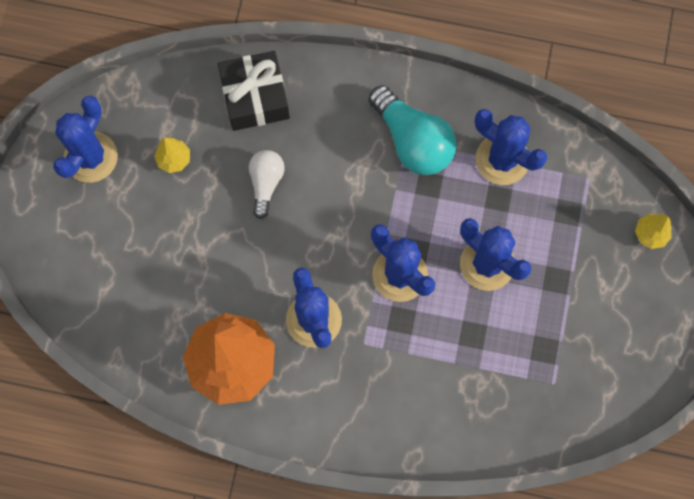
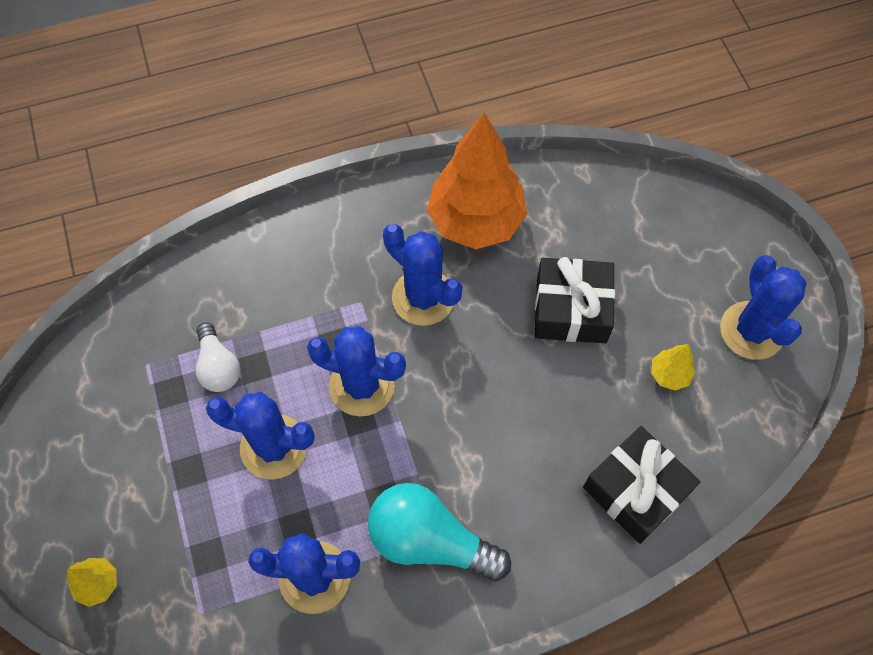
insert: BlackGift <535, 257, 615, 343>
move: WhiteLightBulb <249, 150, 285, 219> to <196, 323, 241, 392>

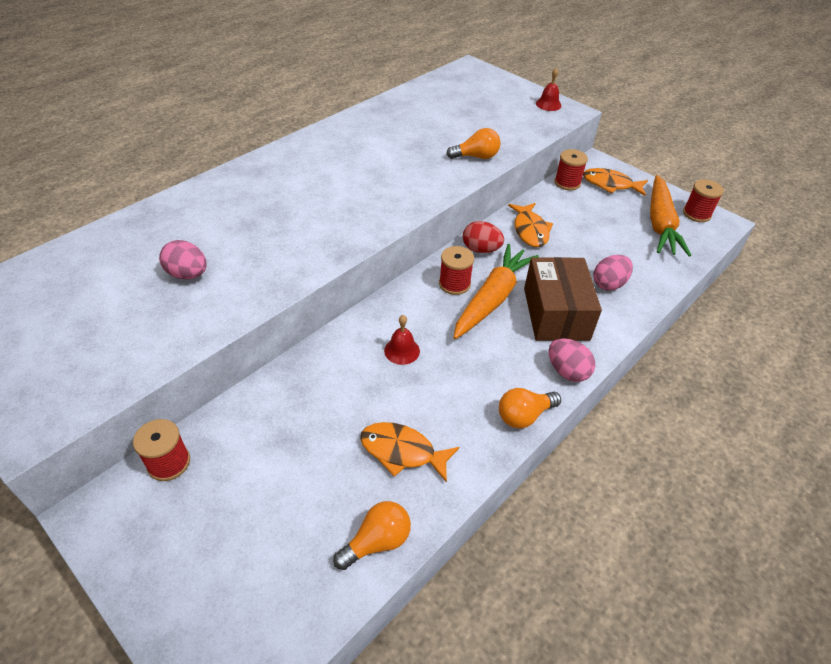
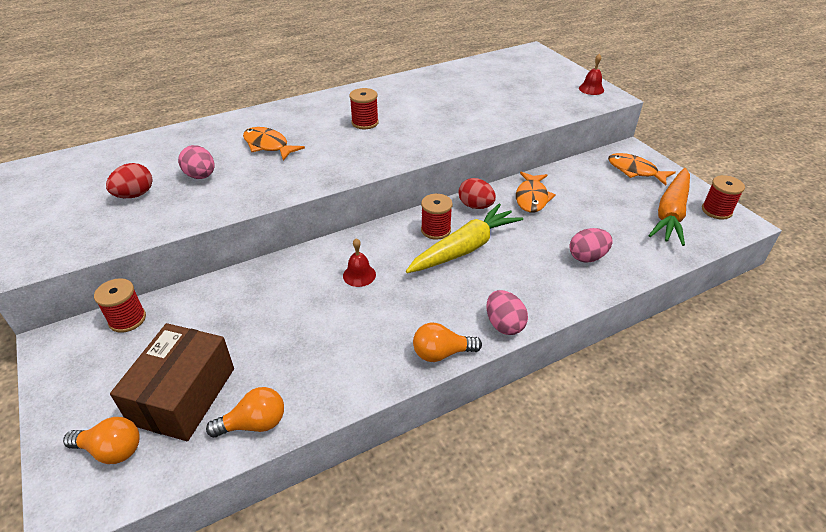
insert: RedEgg <106, 163, 153, 198>
move: OrangeFish <360, 422, 459, 483> to <243, 127, 305, 160>; OrangeLightBulb <446, 128, 501, 159> to <63, 417, 140, 464>; BrownBox <524, 257, 602, 341> to <110, 323, 234, 441>; RedSpool <554, 149, 588, 190> to <349, 88, 379, 129>
recolor: OrangeCarrot <453, 244, 539, 339> to YellowCarrot <406, 204, 523, 273>

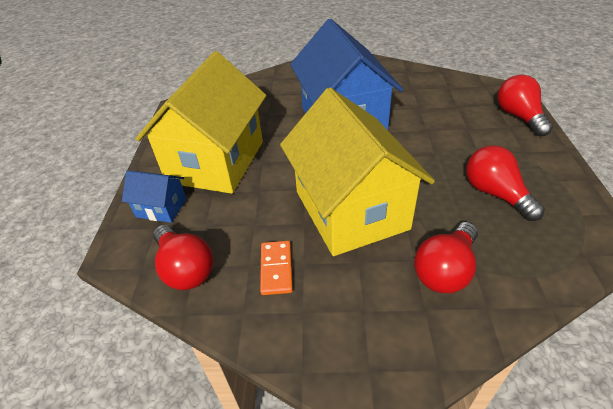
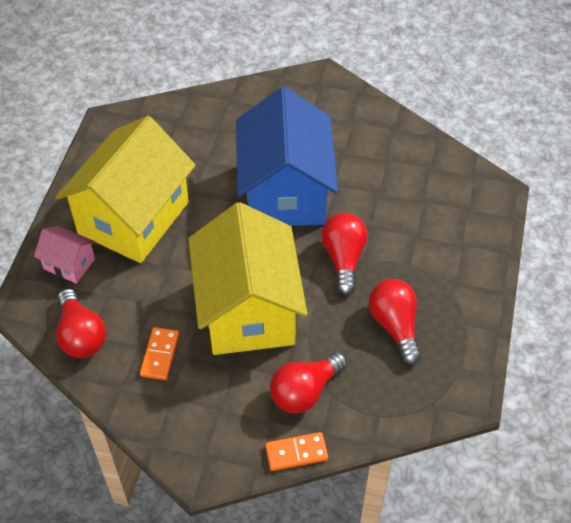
insert: OrangeDomino <265, 432, 328, 471>
move: RedLightBulb <497, 75, 553, 136> to <322, 213, 368, 295>
recolor: BlueHouse <122, 170, 186, 223> to PinkHouse <34, 226, 95, 284>

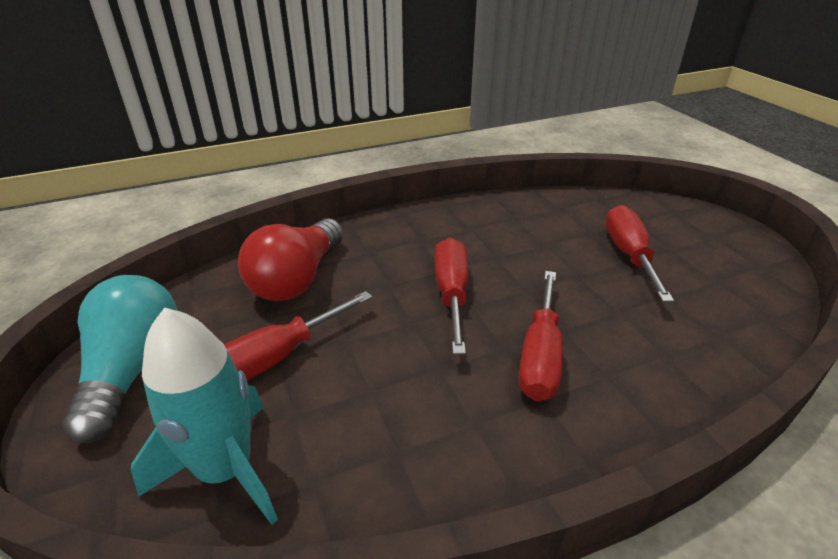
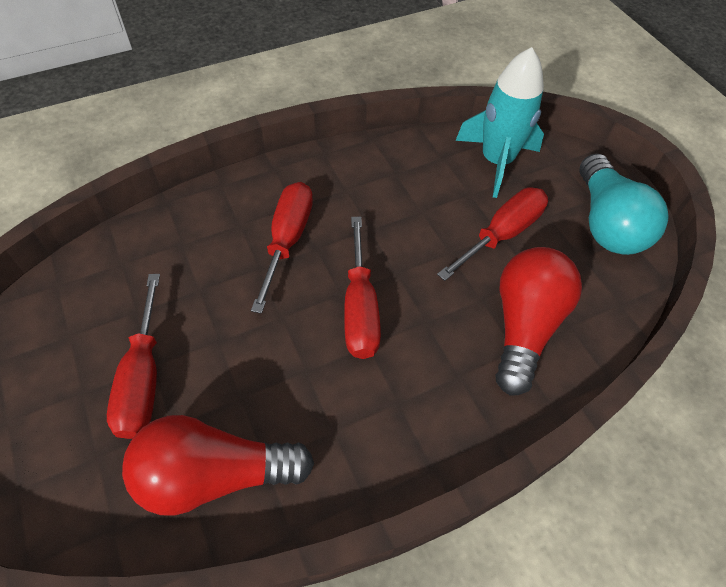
insert: RedLightBulb <122, 415, 314, 516>

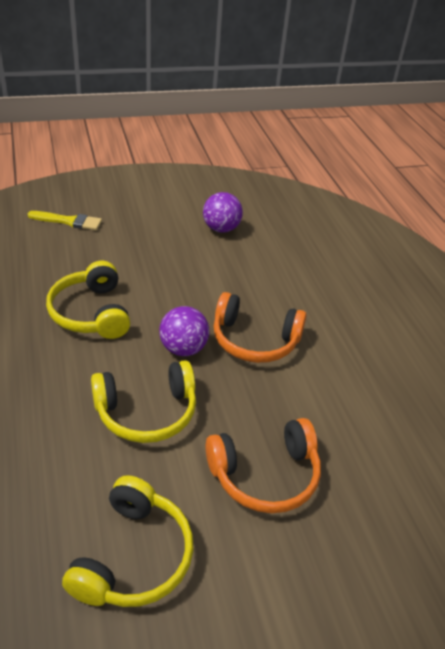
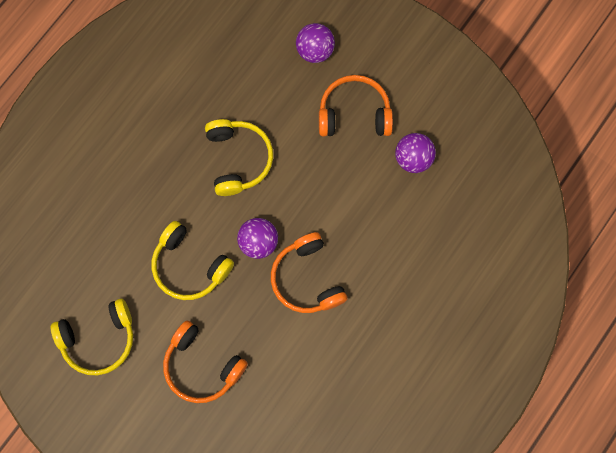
insert: OrangeHeadphones <319, 75, 393, 136>
replace: YellowBrush <28, 211, 102, 230> to PurpleBall <296, 23, 335, 63>
rotate: YellowHeadphones <46, 261, 130, 339> = <205, 119, 273, 196> 135 degrees clockwise

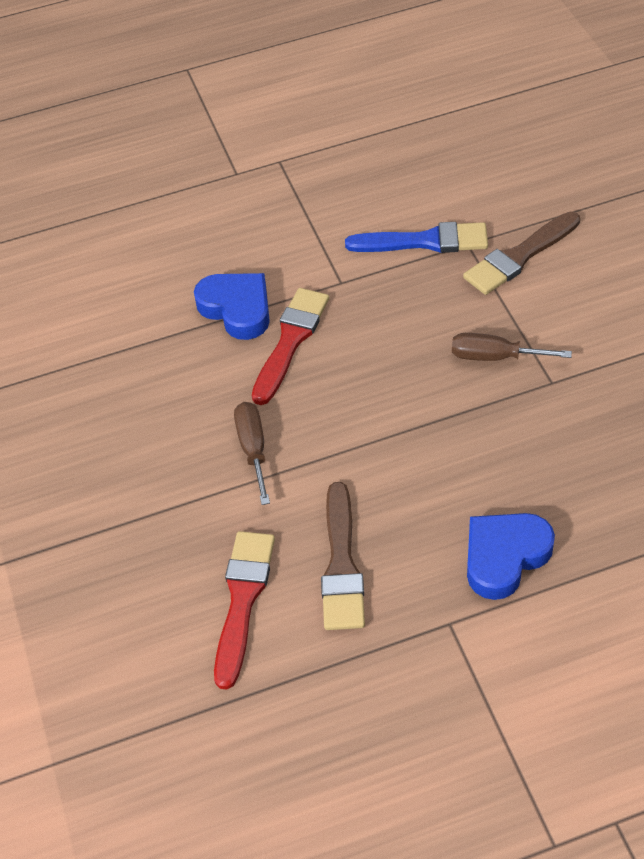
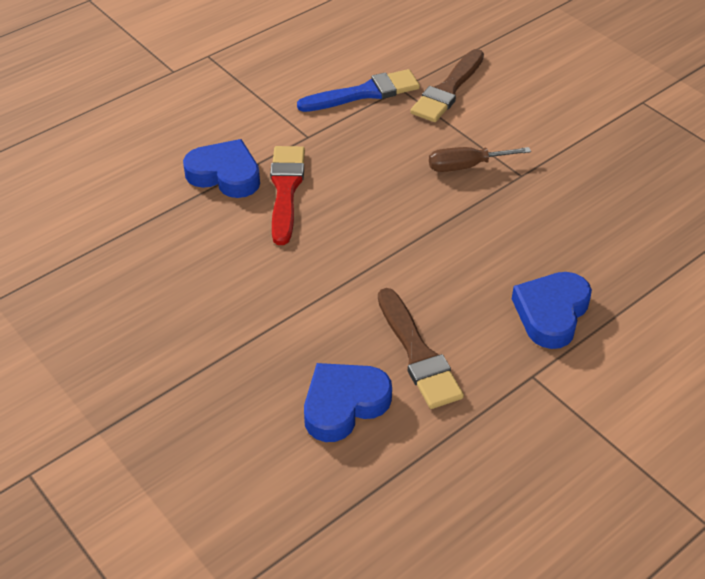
delete: BrownScrewdriver <234, 402, 270, 505>
replace: RedBrush <214, 531, 275, 690> to BlueHeart <304, 363, 392, 442>

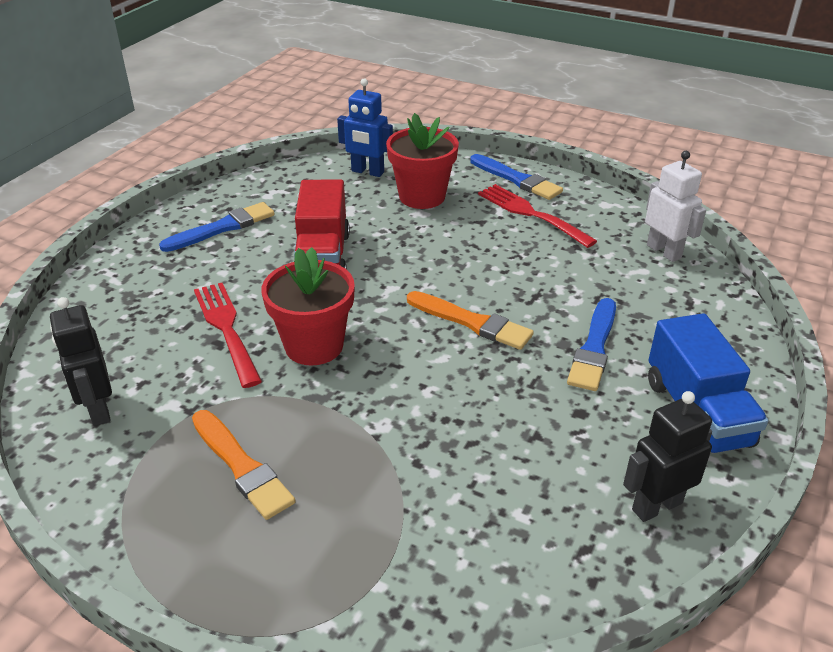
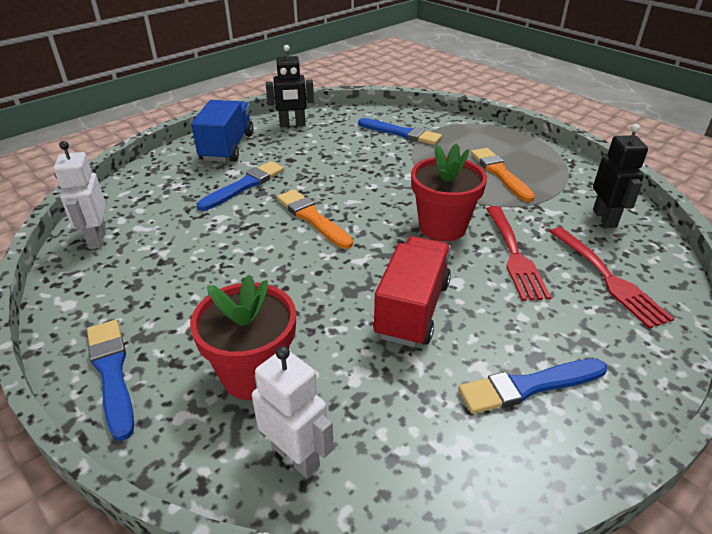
insert: BlueBrush <358, 118, 442, 145>
move: RedFork <478, 184, 597, 248> to <550, 227, 674, 329>
recolor: BlueRobot <337, 78, 393, 177> to WhiteRobot <252, 346, 334, 478>

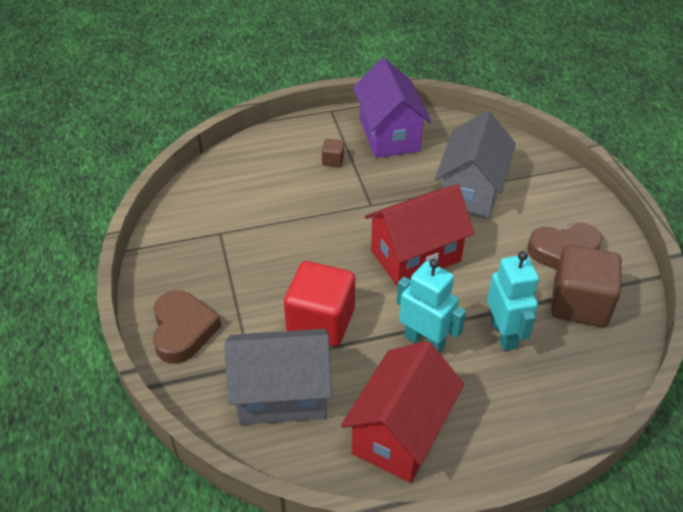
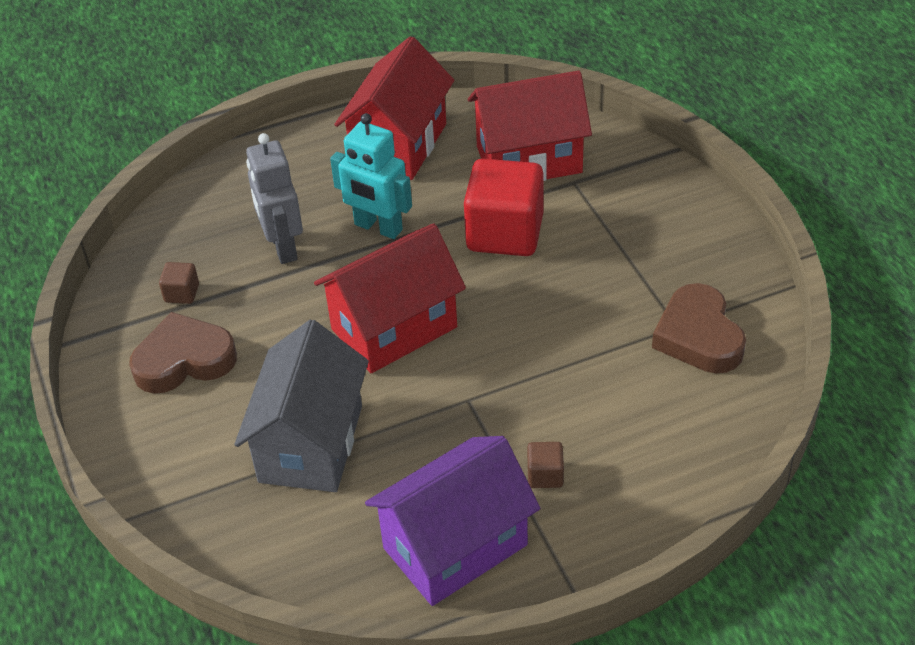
move: BrownHeart <153, 290, 221, 364> to <652, 283, 746, 373>
recolor: GreyHouse <224, 329, 332, 425> to RedHouse <468, 70, 592, 181>; TurquoiseRobot <487, 251, 539, 351> to GreyRobot <246, 133, 303, 264>
rotate: PurpleHouse <353, 58, 431, 158> = <365, 436, 540, 606> 75 degrees clockwise
resize: BrownCube <551, 245, 622, 327> = <159, 262, 199, 304> x0.43

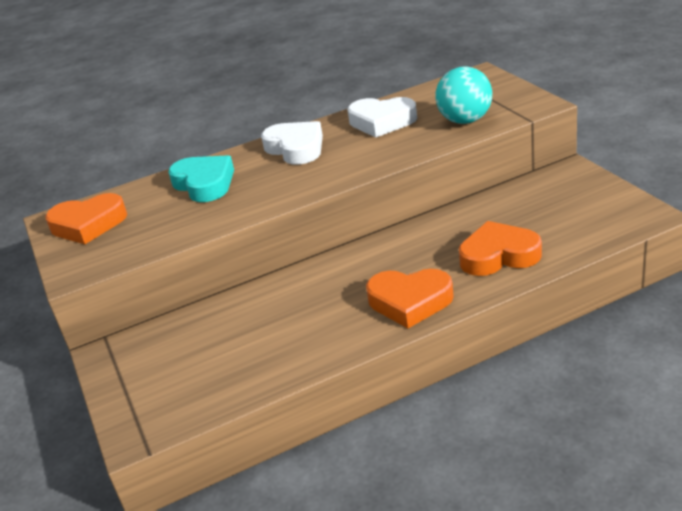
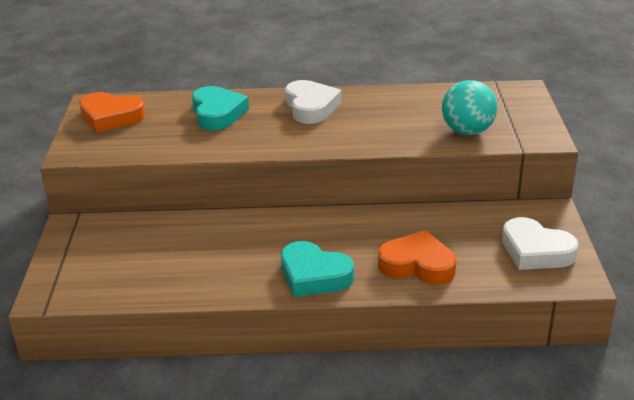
move: WhiteHeart <348, 97, 417, 137> to <502, 217, 579, 270>
recolor: OrangeHeart <366, 269, 454, 328> to TurquoiseHeart <281, 241, 354, 297>

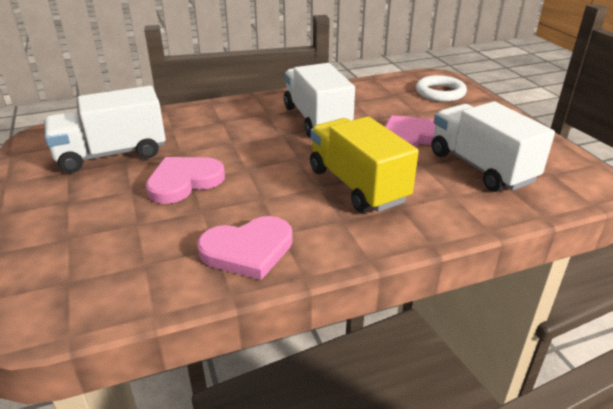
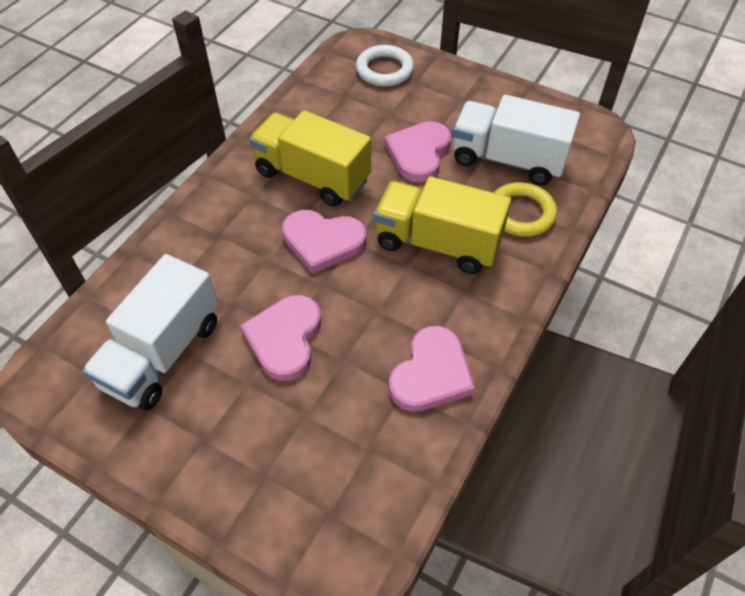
insert: PinkHeart <282, 210, 366, 274>; YellowRing <494, 182, 557, 237>
recolor: WhiteTruck <284, 63, 355, 137> to YellowTruck <249, 110, 371, 207>

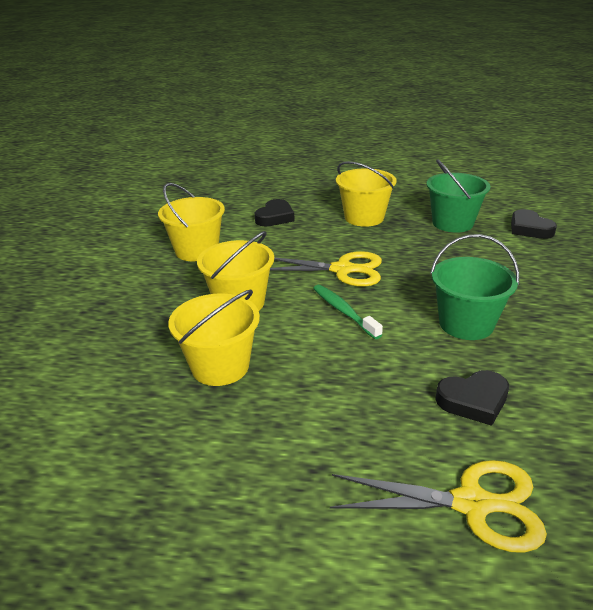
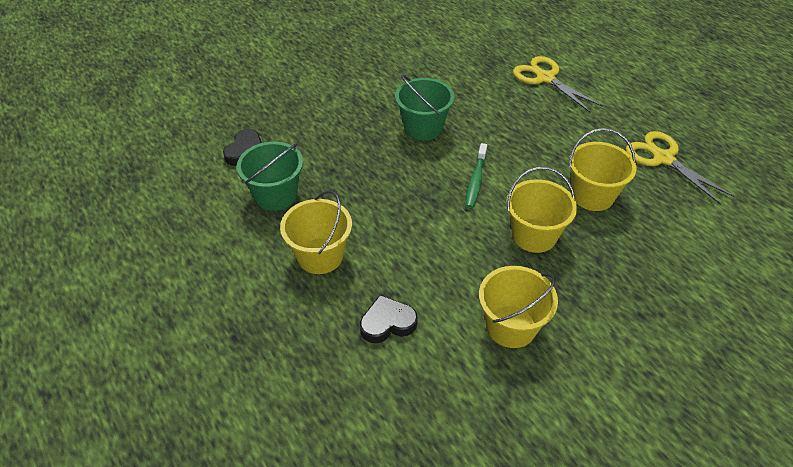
delete: BlackHeart <435, 370, 509, 426>
move: YellowScissors <270, 251, 382, 287> to <626, 131, 734, 205>

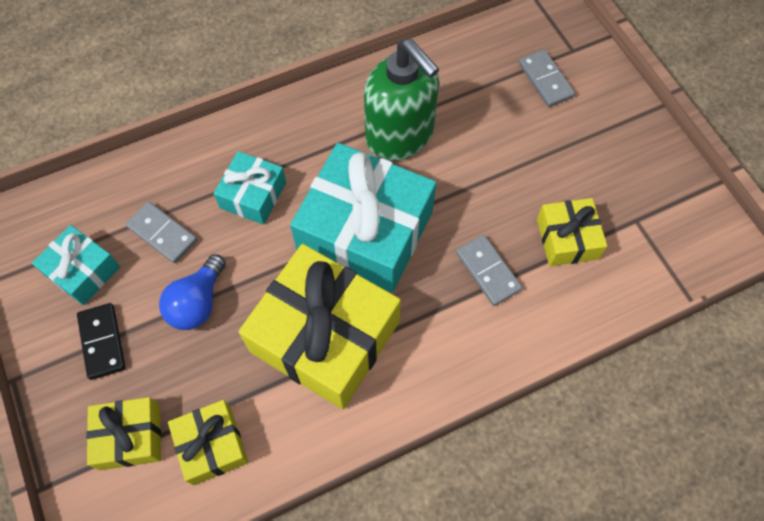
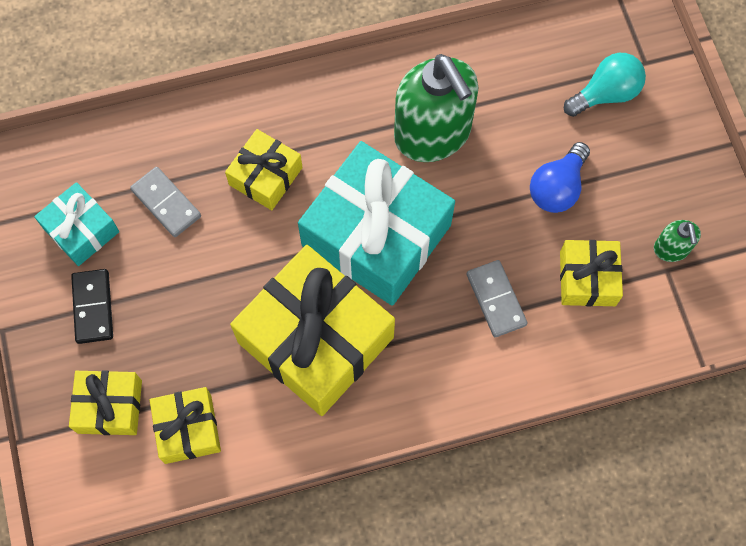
insert: GreenSoapDispenser <654, 220, 701, 262>
move: BlueLightBulb <159, 254, 226, 330> to <530, 142, 590, 213>
replace: GreyDomino <518, 49, 575, 107> to TurquoiseLightBulb <564, 53, 646, 117>
recolor: TurquoiseGift <214, 151, 286, 225> to YellowGift <225, 129, 303, 210>

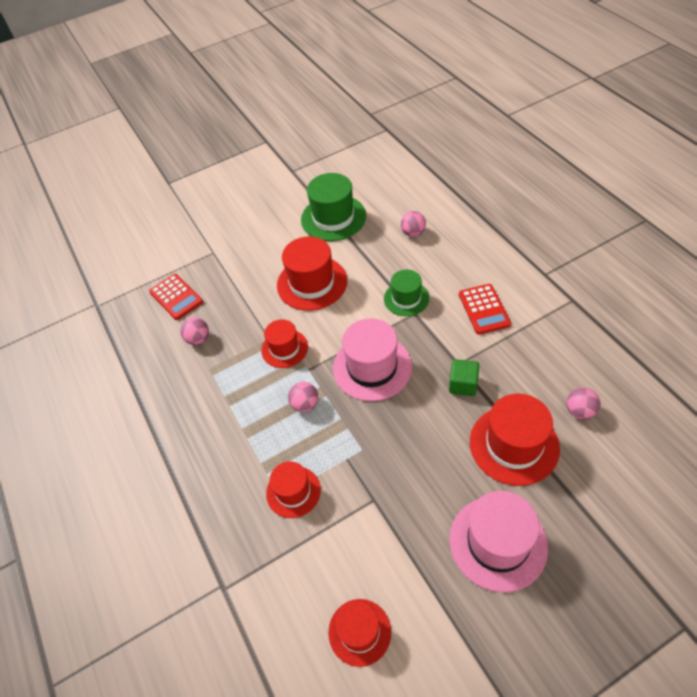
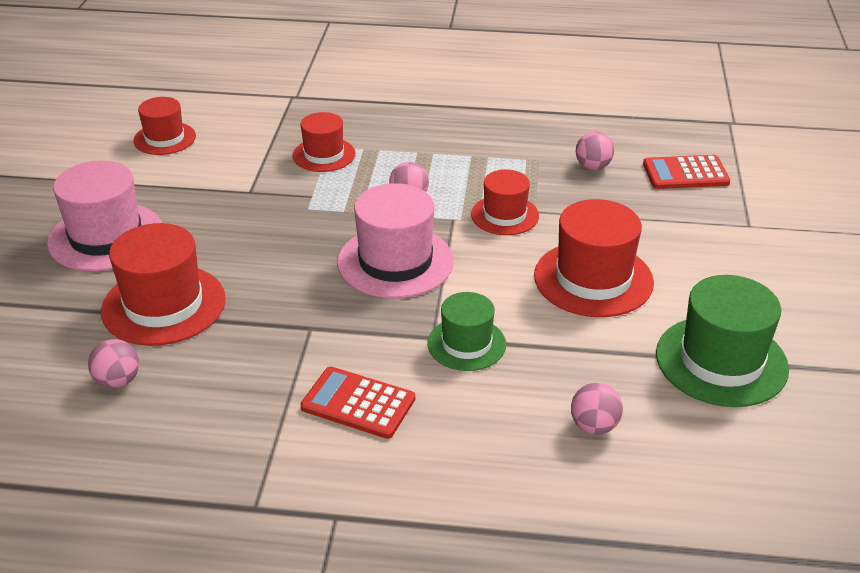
delete: GreenCube <449, 359, 479, 396>

